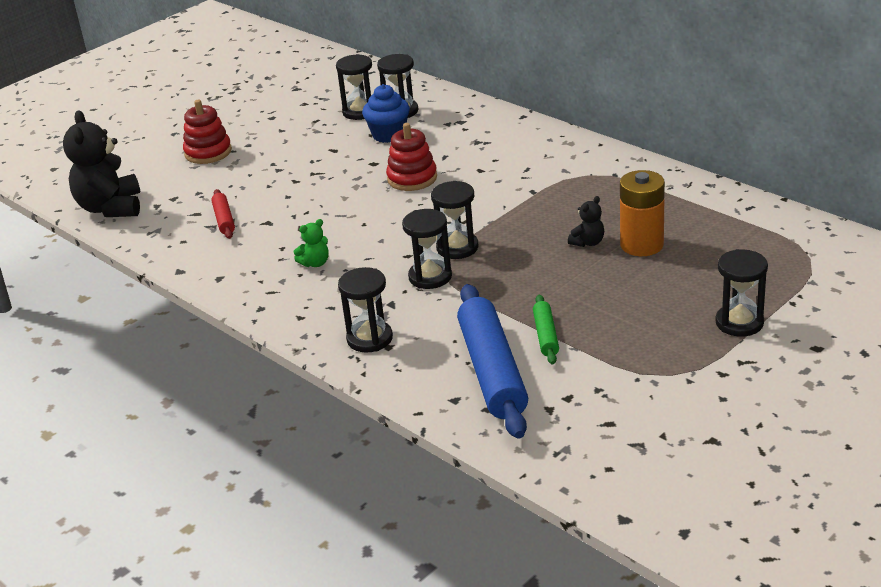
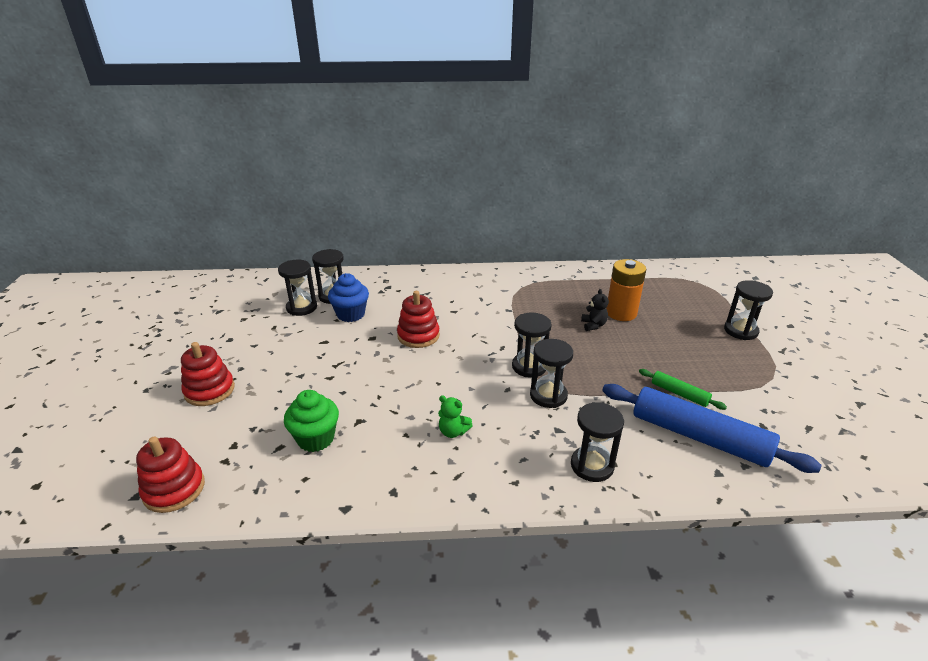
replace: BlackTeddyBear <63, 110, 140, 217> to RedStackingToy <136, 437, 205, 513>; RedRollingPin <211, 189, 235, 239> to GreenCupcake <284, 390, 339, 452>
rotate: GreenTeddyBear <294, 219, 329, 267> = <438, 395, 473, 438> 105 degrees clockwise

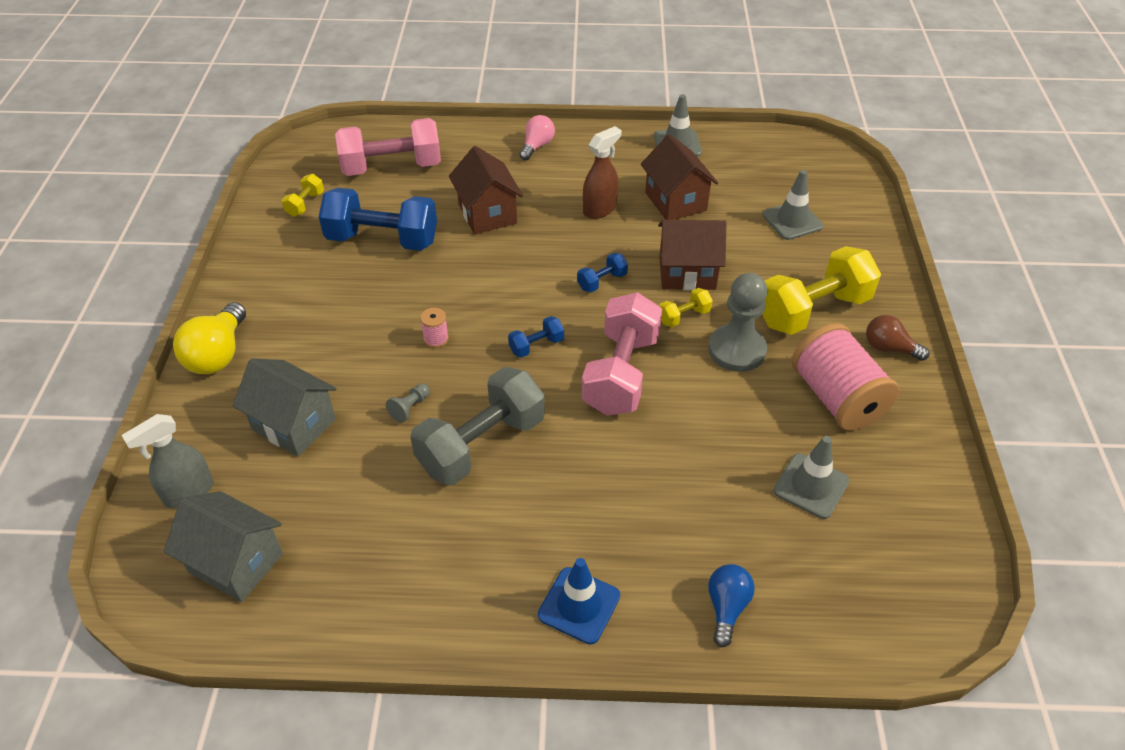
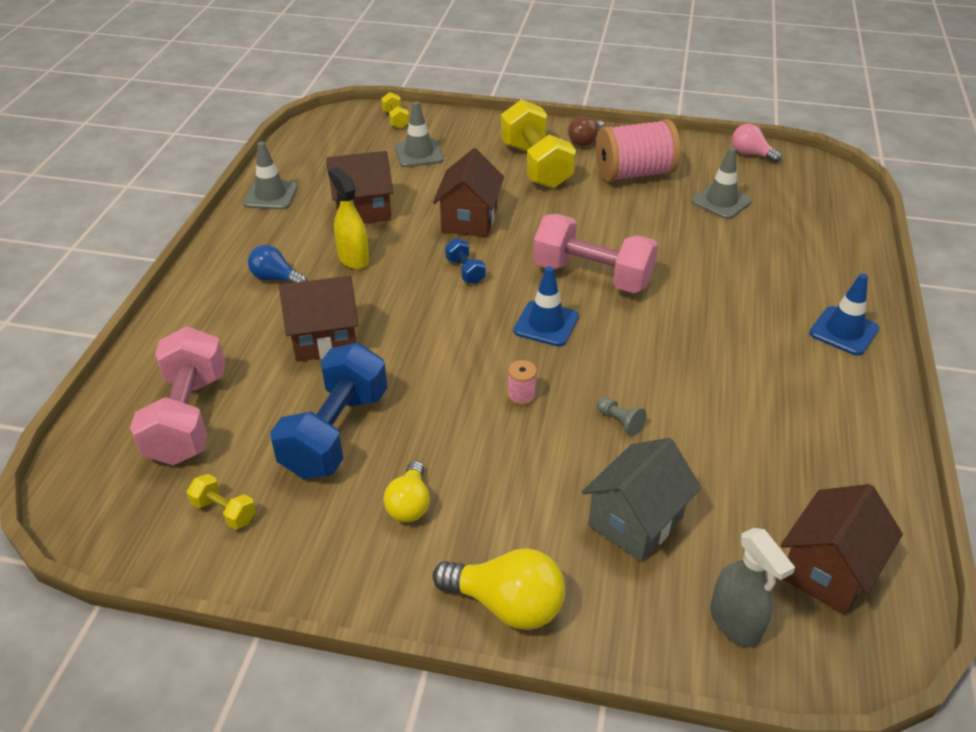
delete: GreyDumbbell <410, 367, 545, 485>; GreyPawn <708, 273, 767, 372>
insert: YellowLightBulb <383, 461, 430, 522>
move: PinkLightBulb <519, 115, 555, 160> to <732, 124, 782, 163>; YellowDumbbell <659, 288, 713, 327> to <381, 92, 409, 129>; BlueLightBulb <708, 564, 755, 647> to <248, 245, 307, 283>
replace: BlueDumbbell <508, 316, 564, 358> to BlueTrafficCone <513, 266, 579, 346>
recolor: GreyHouse <164, 491, 283, 602> to BrownHouse <781, 484, 903, 615>; BrownSprayBottle <583, 126, 622, 219> to YellowSprayBottle <328, 167, 369, 269>

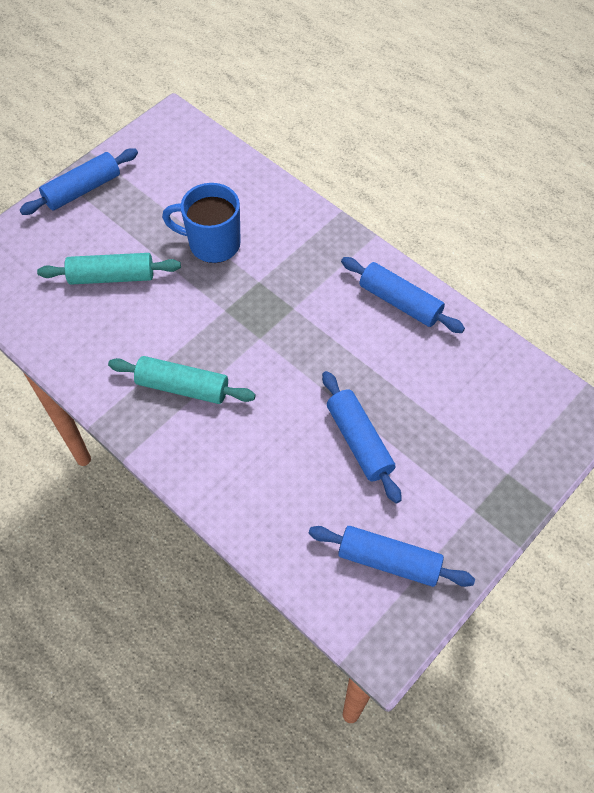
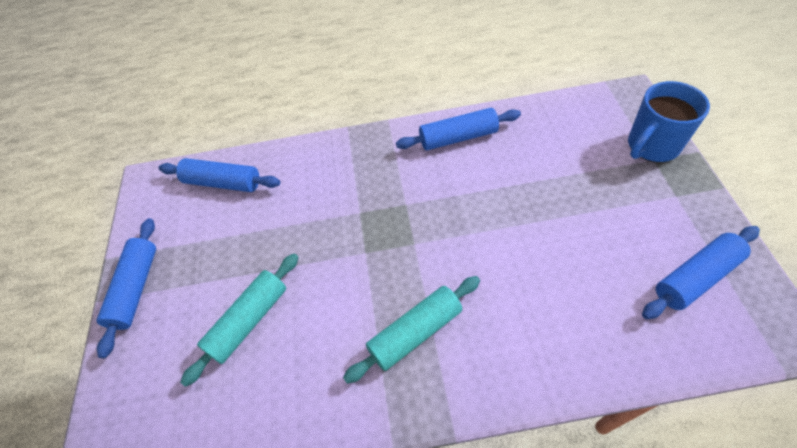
move: BlueMug <162, 183, 241, 263> to <628, 81, 710, 163>; BlueRollingPin <322, 371, 402, 504> to <159, 158, 280, 192>

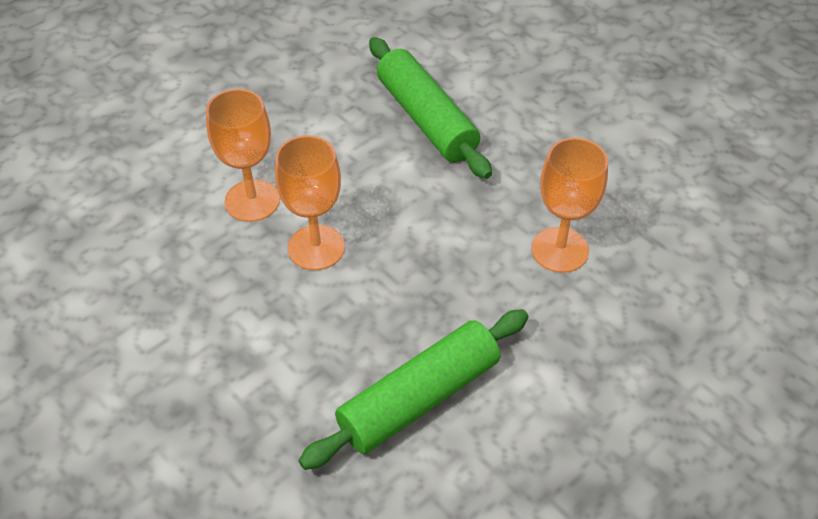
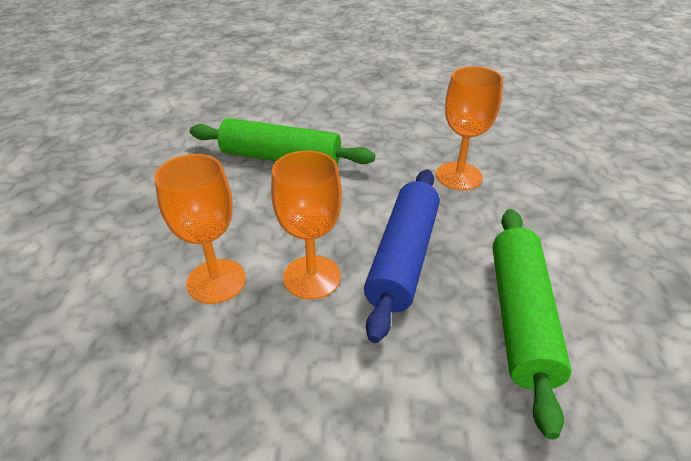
insert: BlueRollingPin <364, 169, 440, 343>

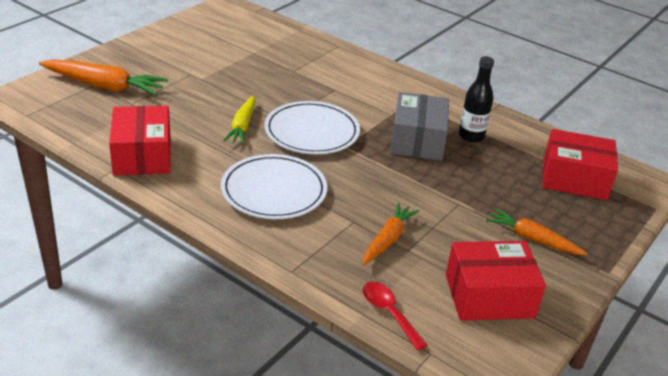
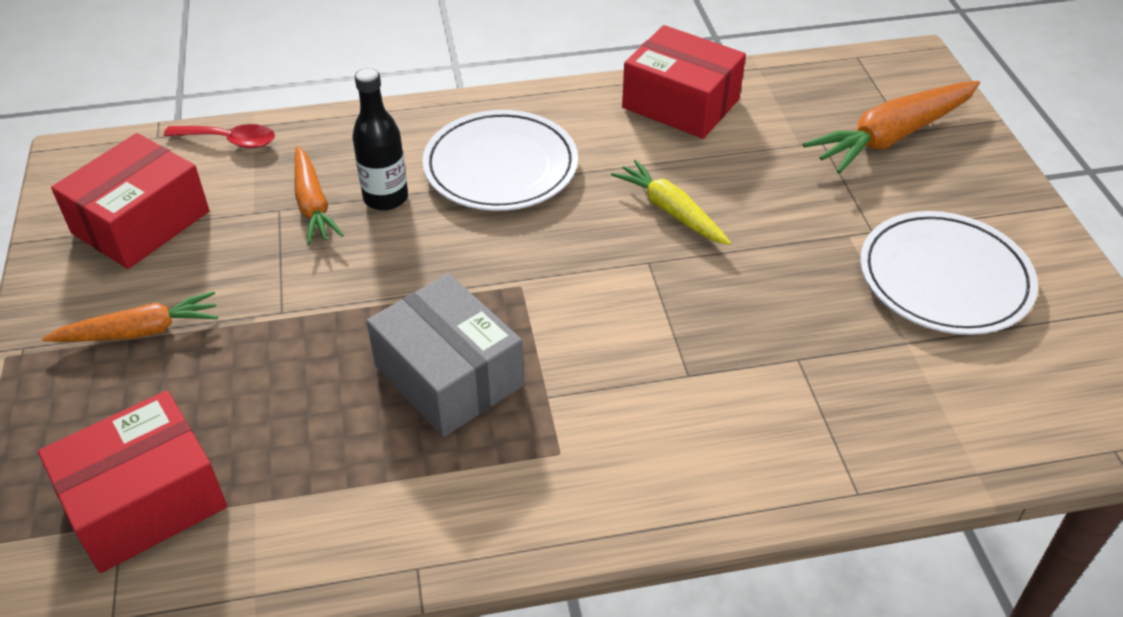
move: WhitePlate <264, 101, 360, 154> to <860, 211, 1038, 335>; BlackBottle <459, 56, 494, 143> to <352, 68, 408, 211>

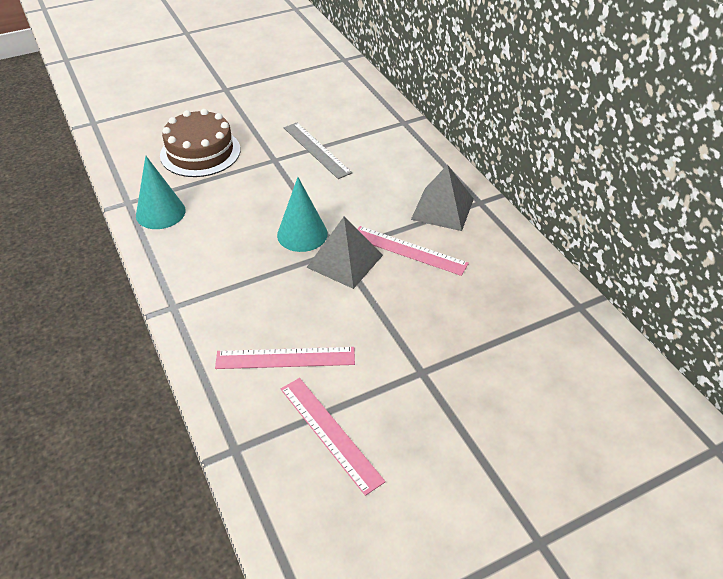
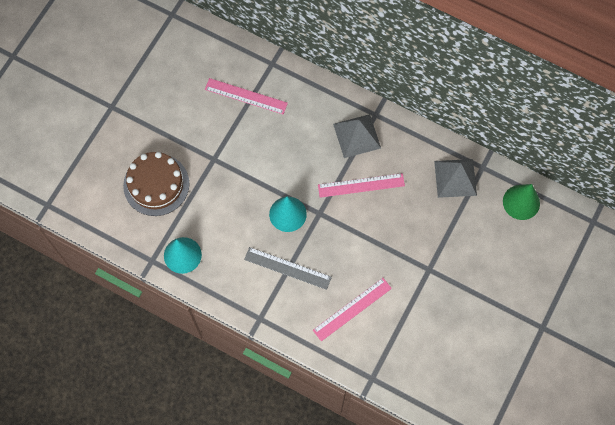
insert: GreenCone <503, 184, 540, 220>
move: PinkRuler <281, 378, 386, 496> to <205, 78, 288, 114>; GreyRuler <284, 123, 352, 179> to <244, 247, 332, 290>; GreyPyramid <306, 217, 383, 289> to <434, 159, 477, 198>

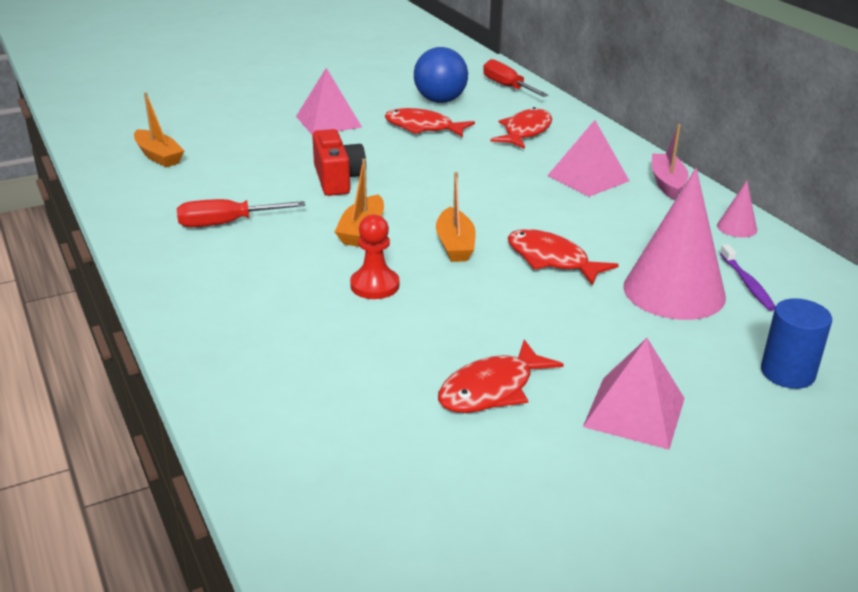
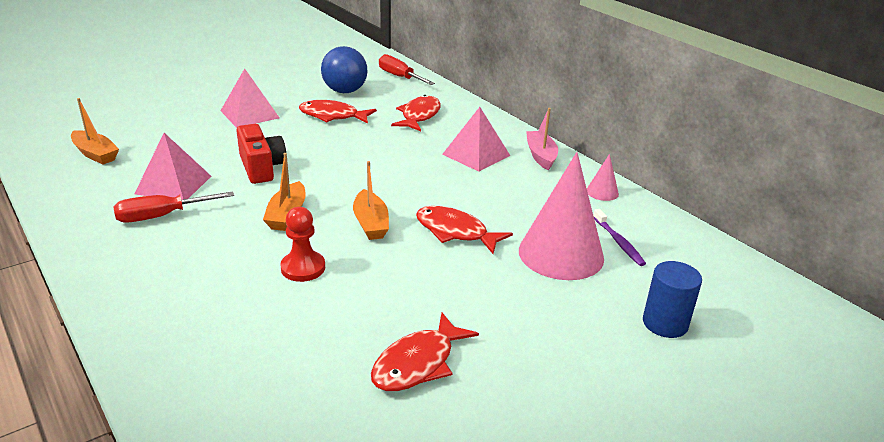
move: PinkPyramid <583, 338, 685, 450> to <135, 133, 211, 200>

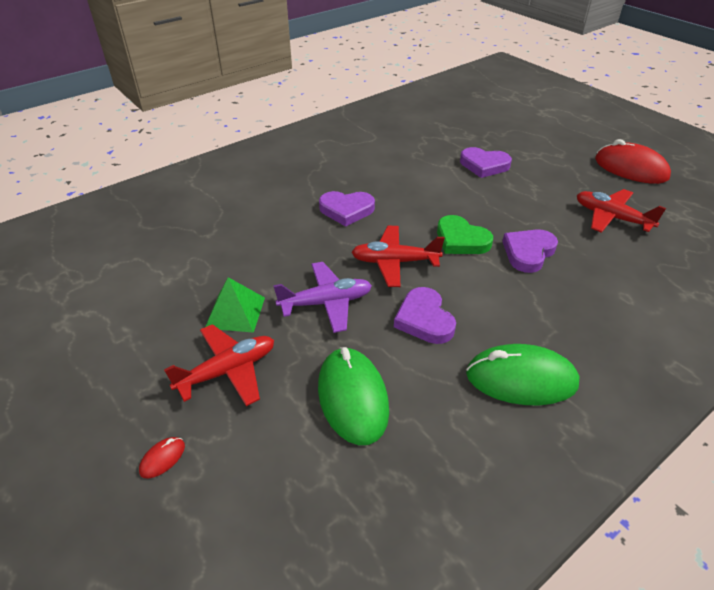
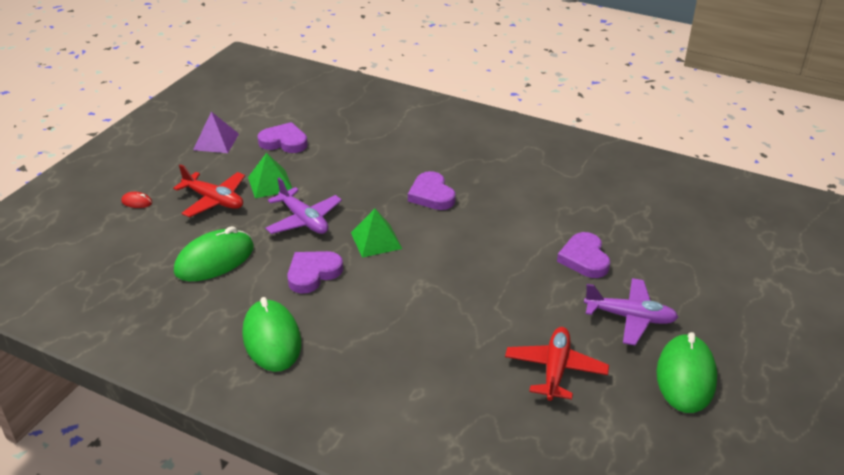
delete: GreenHeart <437, 215, 493, 254>
insert: PurplePyramid <193, 112, 239, 153>; PurplePlane <584, 278, 678, 346>
move: PurpleHeart <502, 229, 558, 273> to <257, 122, 308, 153>
replace: RedPlane <351, 226, 445, 287> to GreenPyramid <351, 209, 402, 258>
recolor: RedMouse <595, 139, 671, 184> to GreenMouse <656, 332, 717, 413>

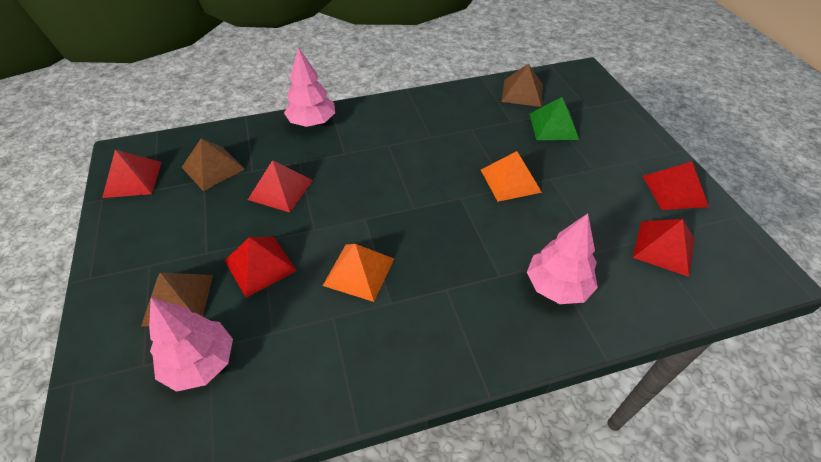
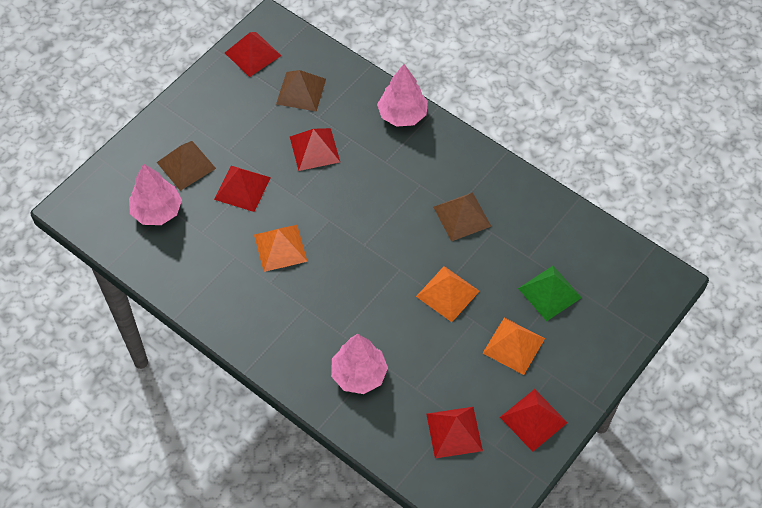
insert: OrangePyramid <482, 318, 545, 375>
move: BrownPyramid <501, 64, 543, 107> to <433, 192, 492, 241>

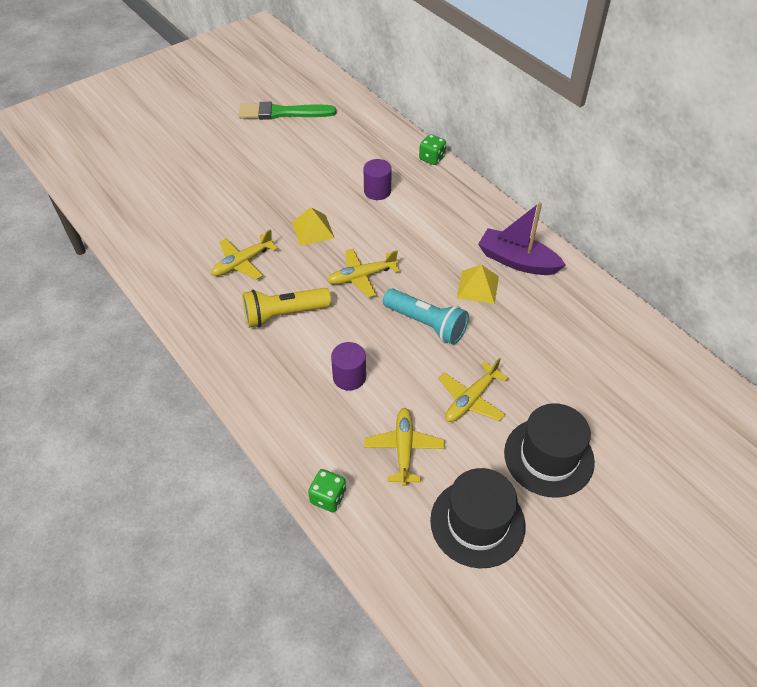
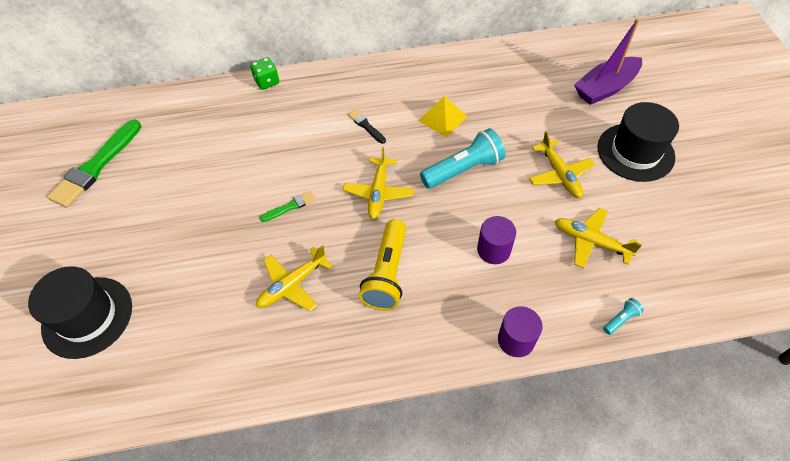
insert: BlackBrush <348, 109, 386, 144>
move: PurpleCylinder <363, 159, 392, 200> to <498, 306, 542, 357>; BlackHat <430, 468, 526, 568> to <28, 266, 132, 359>; PurpleBoat <478, 202, 566, 275> to <574, 19, 642, 105>
replace: YellowPyramid <292, 207, 335, 246> to GreenBrush <260, 191, 316, 222>; GreenDice <308, 469, 346, 512> to TurquoiseFlashlight <603, 298, 644, 335>
rotate: YellowPlane <211, 229, 278, 280> = <256, 245, 332, 311> 60 degrees clockwise

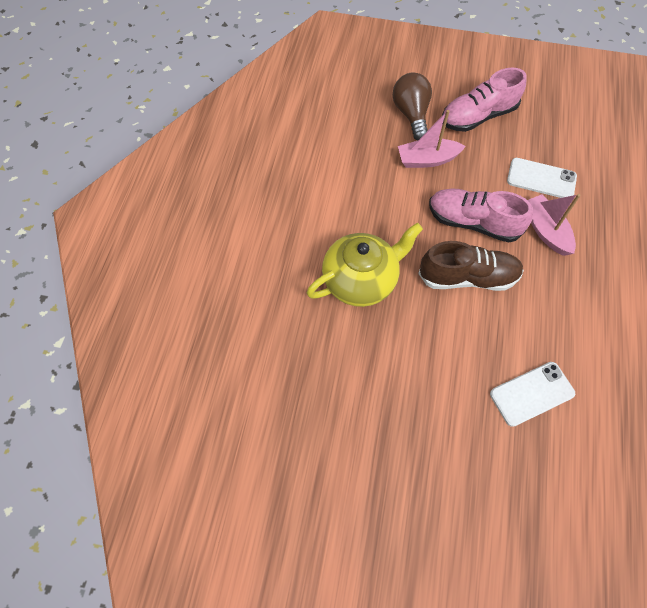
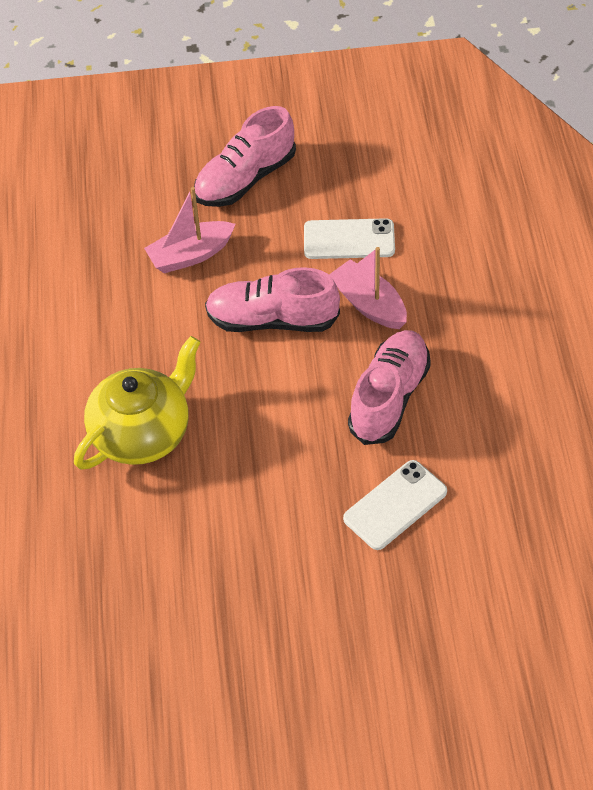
delete: BrownLightBulb <393, 72, 432, 140>; BrownShoe <418, 241, 524, 291>
insert: PinkShoe <348, 330, 431, 445>

